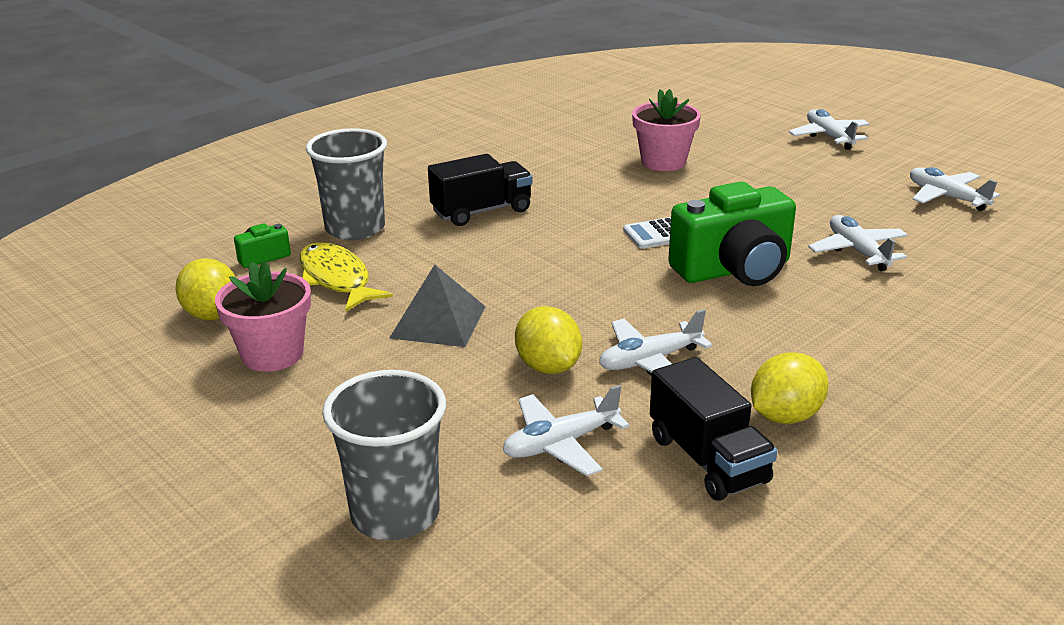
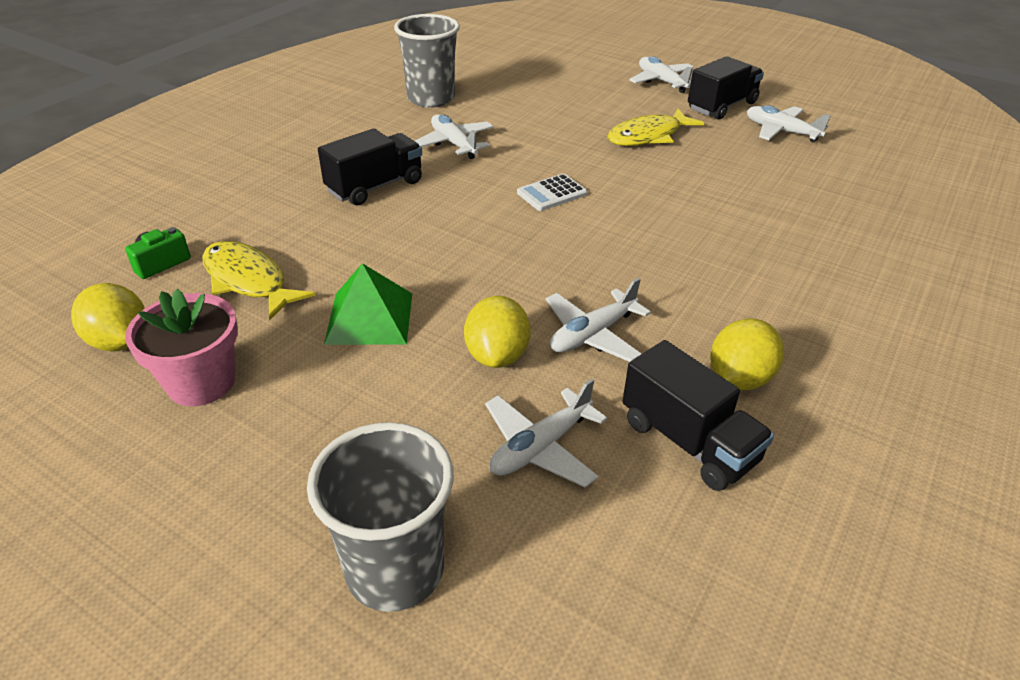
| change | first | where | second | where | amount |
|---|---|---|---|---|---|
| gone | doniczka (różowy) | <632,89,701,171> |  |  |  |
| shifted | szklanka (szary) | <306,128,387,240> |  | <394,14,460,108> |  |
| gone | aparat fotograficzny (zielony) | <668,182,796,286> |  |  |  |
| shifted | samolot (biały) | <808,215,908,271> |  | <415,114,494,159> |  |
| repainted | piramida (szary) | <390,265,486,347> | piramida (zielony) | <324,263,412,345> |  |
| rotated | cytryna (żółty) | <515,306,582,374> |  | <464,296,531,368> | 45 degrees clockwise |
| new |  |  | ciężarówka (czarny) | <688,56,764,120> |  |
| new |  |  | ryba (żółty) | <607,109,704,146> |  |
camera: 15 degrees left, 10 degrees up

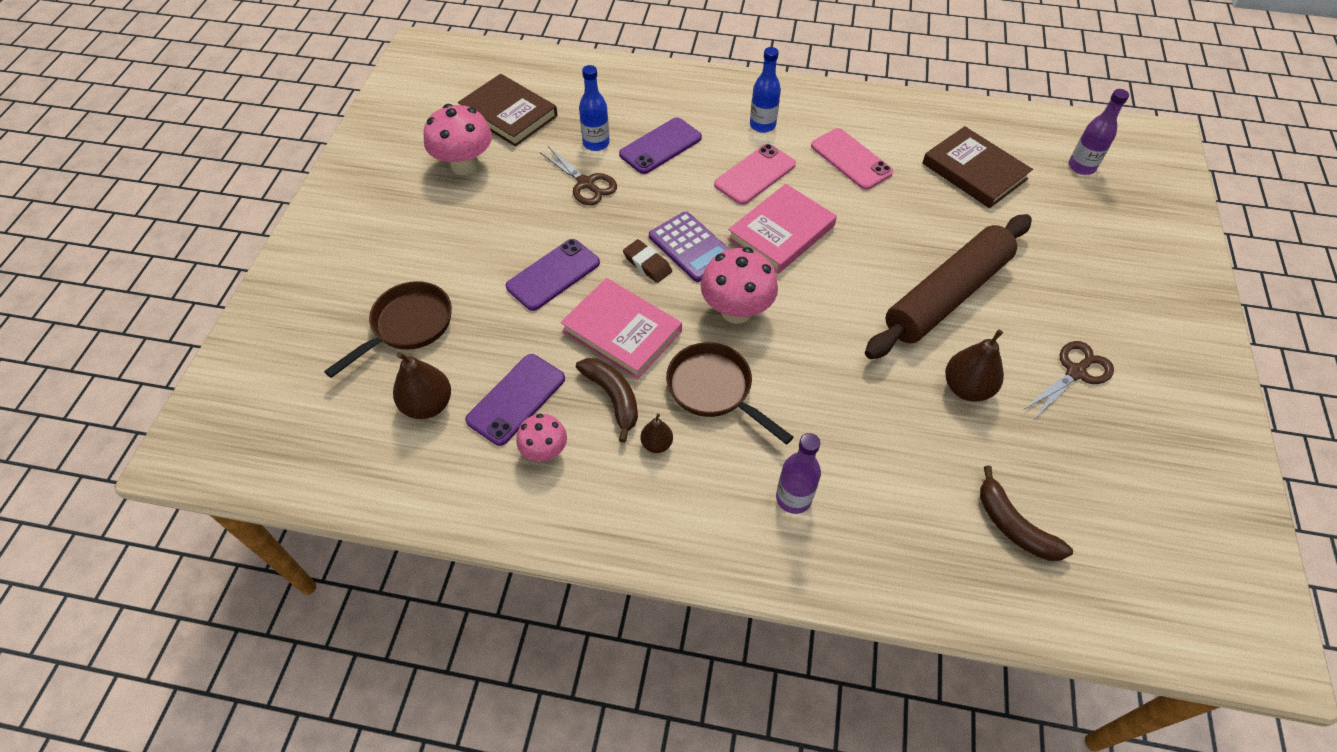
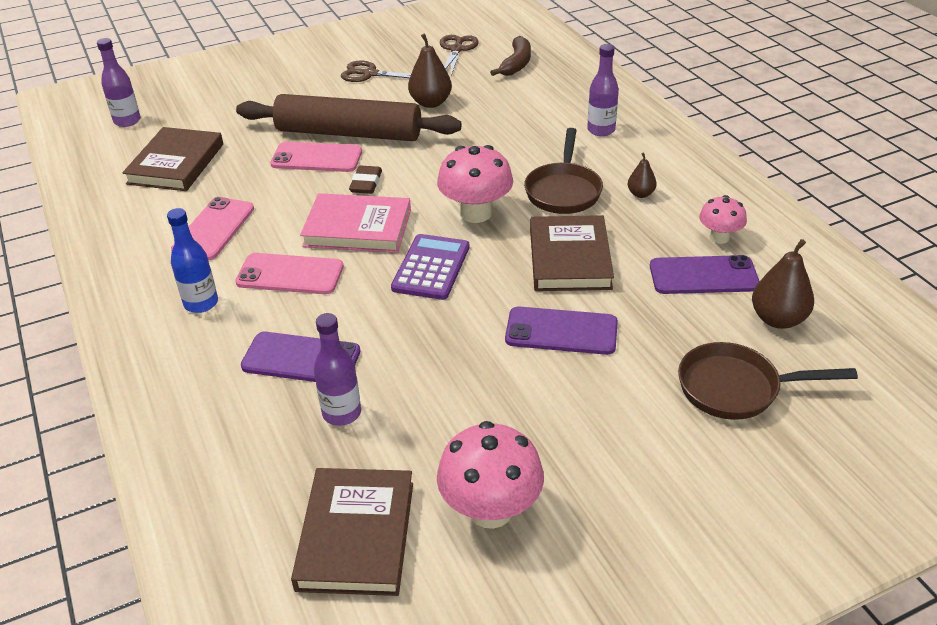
| change | first | where | second | where | amount |
|---|---|---|---|---|---|
| repainted | butelka (niebieski) | <579,65,610,151> | butelka (fioletowy) | <314,313,361,426> |  |
| shifted | nożyczki (brązowy) | <540,146,617,205> |  | <440,35,479,76> |  |
| shifted | gumka do mazania (brązowy) | <623,239,672,283> |  | <349,166,382,194> |  |
| repainted | książka (różowy) | <560,278,682,379> | książka (brązowy) | <530,215,614,291> |  |
| gone | banan (brązowy) | <576,358,638,443> |  |  |  |
| new |  |  | telefon (różowy) | <270,142,362,172> |  |
camera: 125 degrees left, 15 degrees down

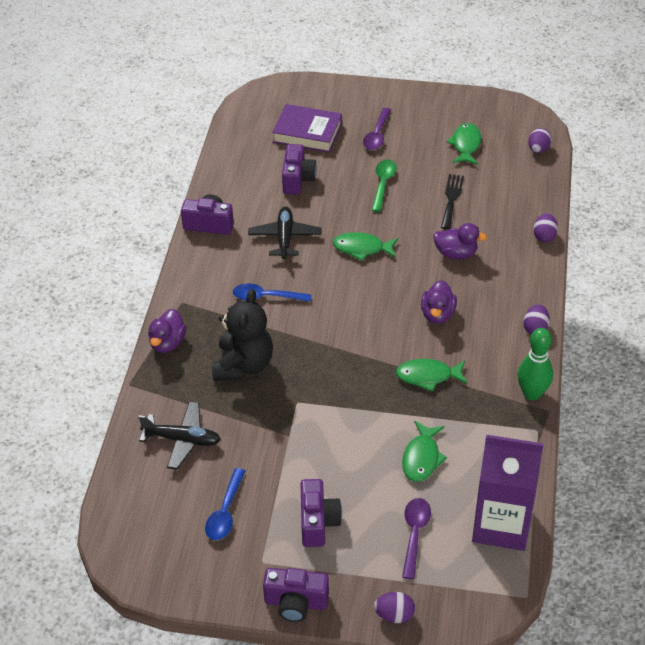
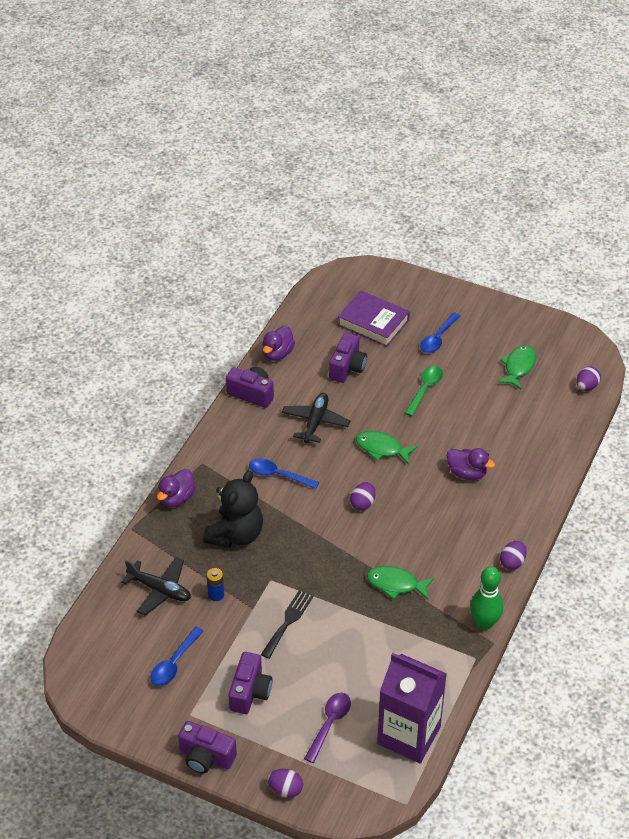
| change | first | where | second | where | amount |
|---|---|---|---|---|---|
| repainted | łyżka (fioletowy) | <363,108,391,150> | łyżka (niebieski) | <420,312,460,353> |  |
| shifted | widelec (czarny) | <441,174,464,229> |  | <261,591,313,659> |  |
| shifted | jajko (fioletowy) | <533,213,558,242> |  | <350,482,376,511> |  |
| shifted | kaczka (fioletowy) | <421,280,457,324> |  | <262,326,295,361> |  |
| gone | ryba (zielony) | <402,421,447,482> |  |  |  |
| new |  |  | bateria (niebieski) | <206,568,224,601> |  |
camera: 15 degrees right, 0 degrees up

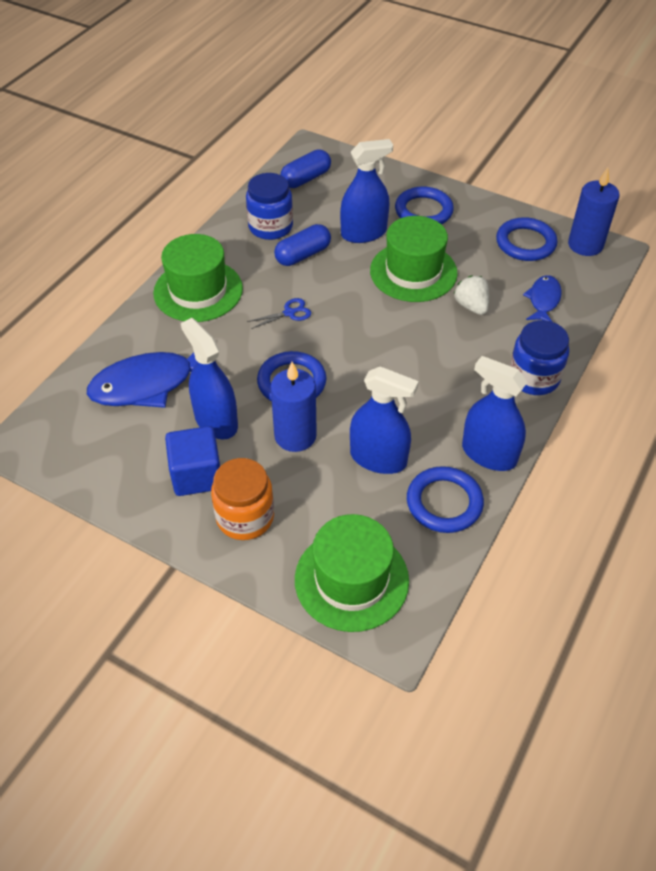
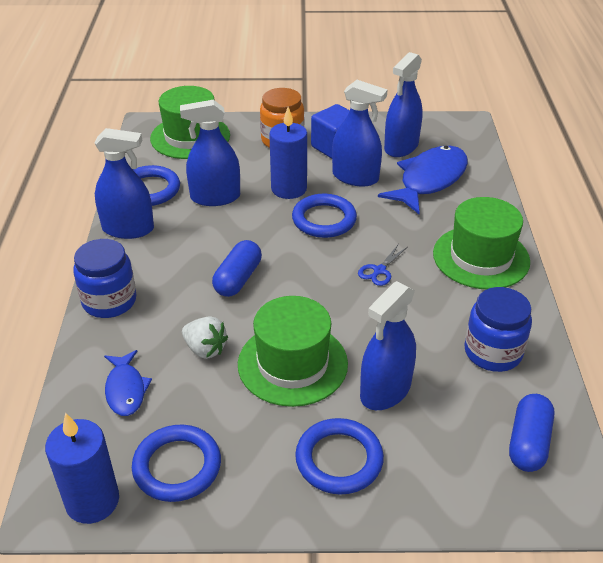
| change | first | where | second | where | amount |
|---|---|---|---|---|---|
| shifted | kapsułka (niebieski) | <274,224,331,266> |  | <212,240,262,297> |  |
| new |  |  | spryskiwacz (niebieski) | <384,52,423,157> |  |
camera: 150 degrees right, 10 degrees down

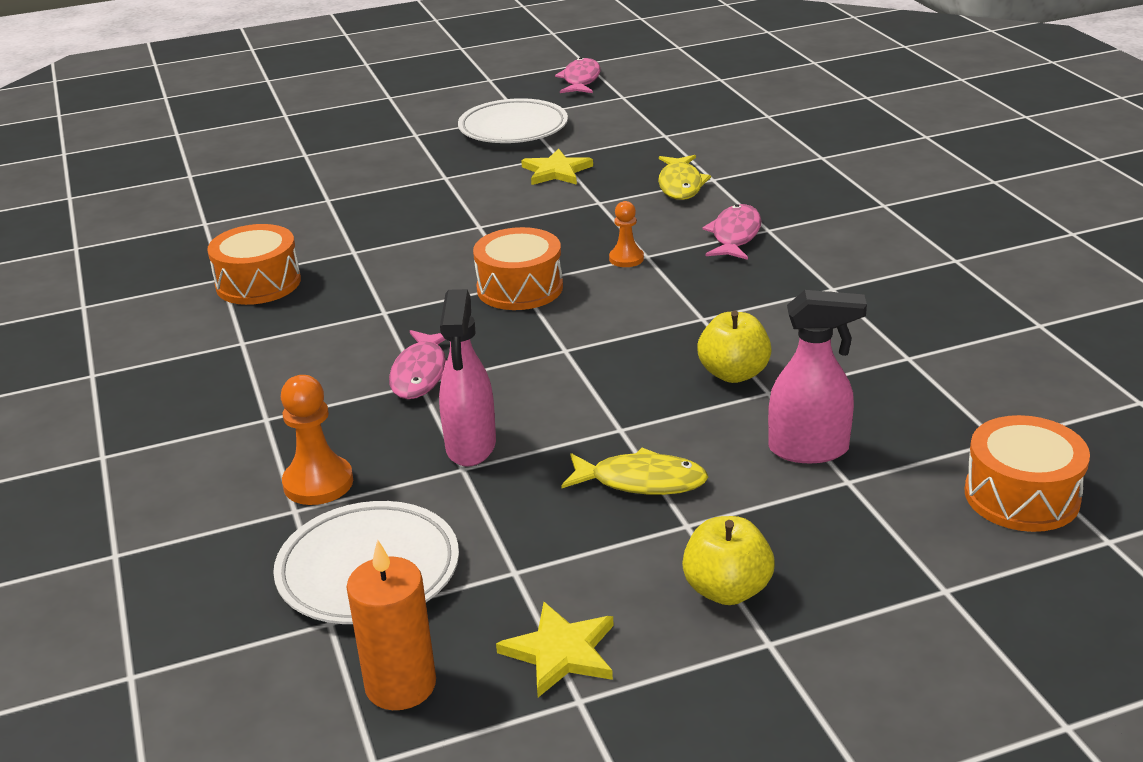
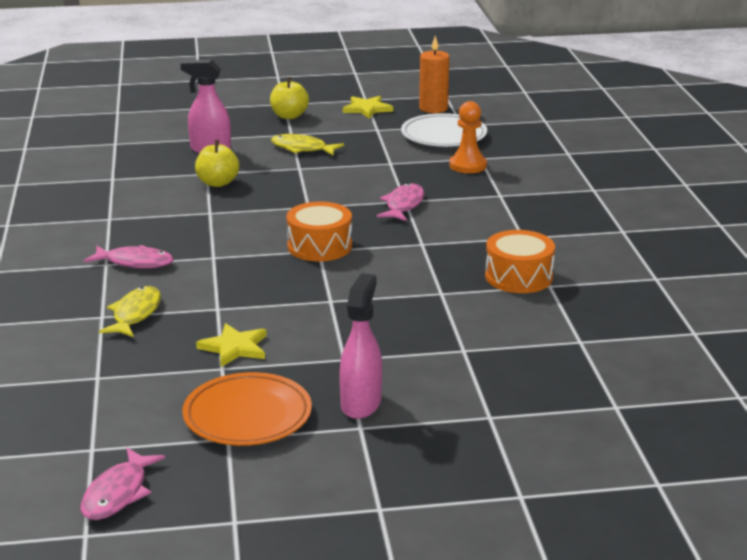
| change | first | where | second | where | amount |
|---|---|---|---|---|---|
| repainted | talerz (biały) | <458,98,568,143> | talerz (pomarańczowy) | <182,372,312,446> |  |
| gone | pionek (pomarańczowy) | <609,201,644,267> |  |  |  |
| rotated | ryba (różowy) | <702,204,762,260> |  | <84,245,174,268> | 105 degrees counterclockwise |
| shifted | spryskiwacz (różowy) | <439,289,496,467> |  | <339,273,382,419> |  |
| gone | bęben (pomarańczowy) | <965,415,1090,532> |  |  |  |
camera: 170 degrees left, 5 degrees down

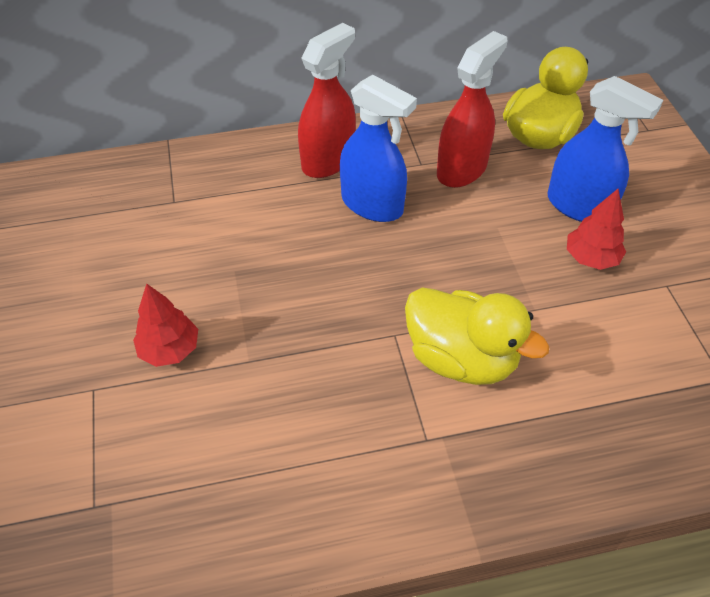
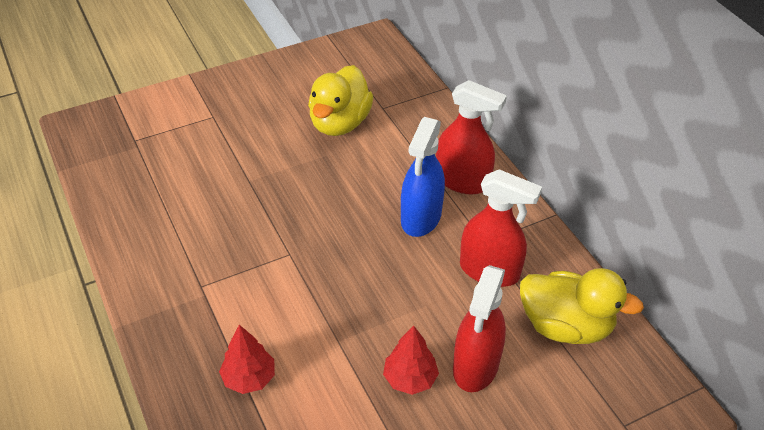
| change | first | where | second | where | amount |
|---|---|---|---|---|---|
| repainted | spryskiwacz (niebieski) | <548,76,663,222> | spryskiwacz (czerwony) | <453,265,506,392> |  |
| shifted | drzewko (czerwony) | <133,283,198,367> |  | <219,325,275,394> |  |
| shifted | kaczka (żółty) | <405,287,549,385> |  | <308,65,373,136> |  |
camera: 75 degrees right, 5 degrees down

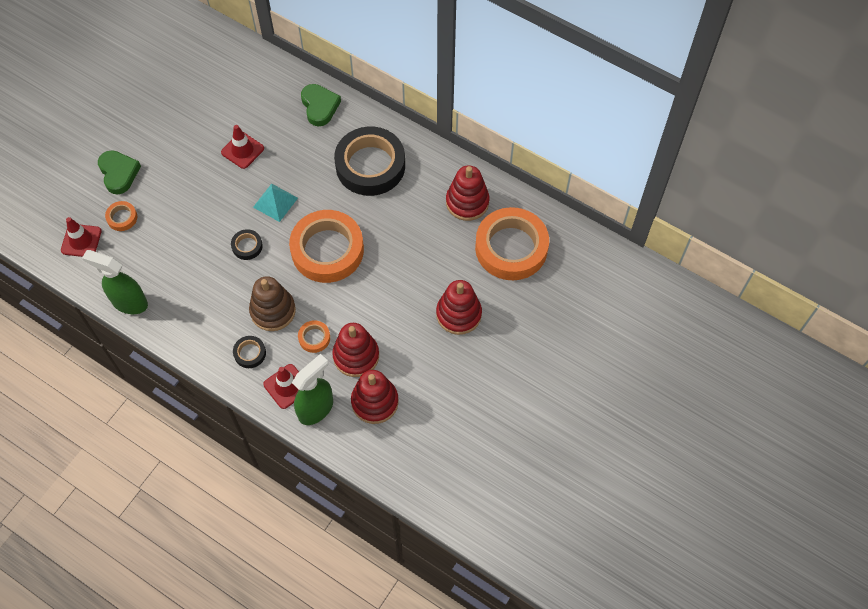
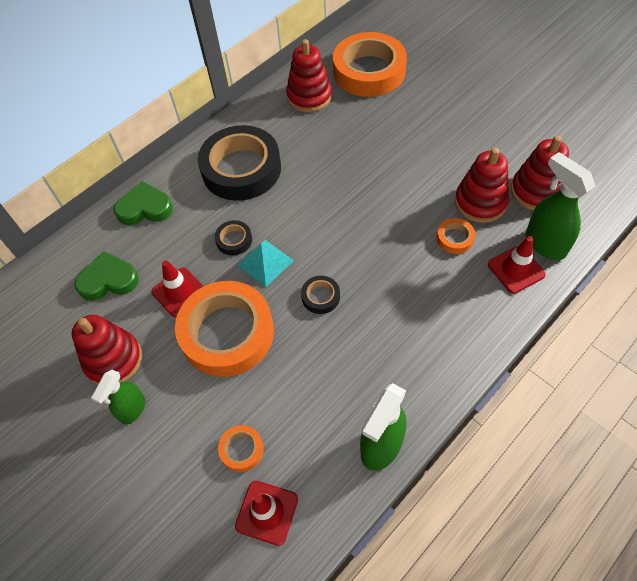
| change | first | where | second | where | amount |
|---|---|---|---|---|---|
| shifted | serce (zielony) | <98,150,141,195> |  | <74,251,139,301> |  |
| shifted | taśma klejąca (pomarańczowy) | <289,210,364,283> |  | <175,281,274,377> |  |
| gone | zabawka nakładanka (brązowy) | <249,276,296,331> |  |  |  |
| shifted | zabawka nakładanka (czerwony) | <436,280,482,335> |  | <72,315,142,385> |  |
| shifted | taśma klejąca (czarny) | <233,336,266,368> |  | <215,220,252,255> |  |
| new |  |  | spryskiwacz (zielony) | <91,370,145,425> |  |
camera: 75 degrees left, 5 degrees down

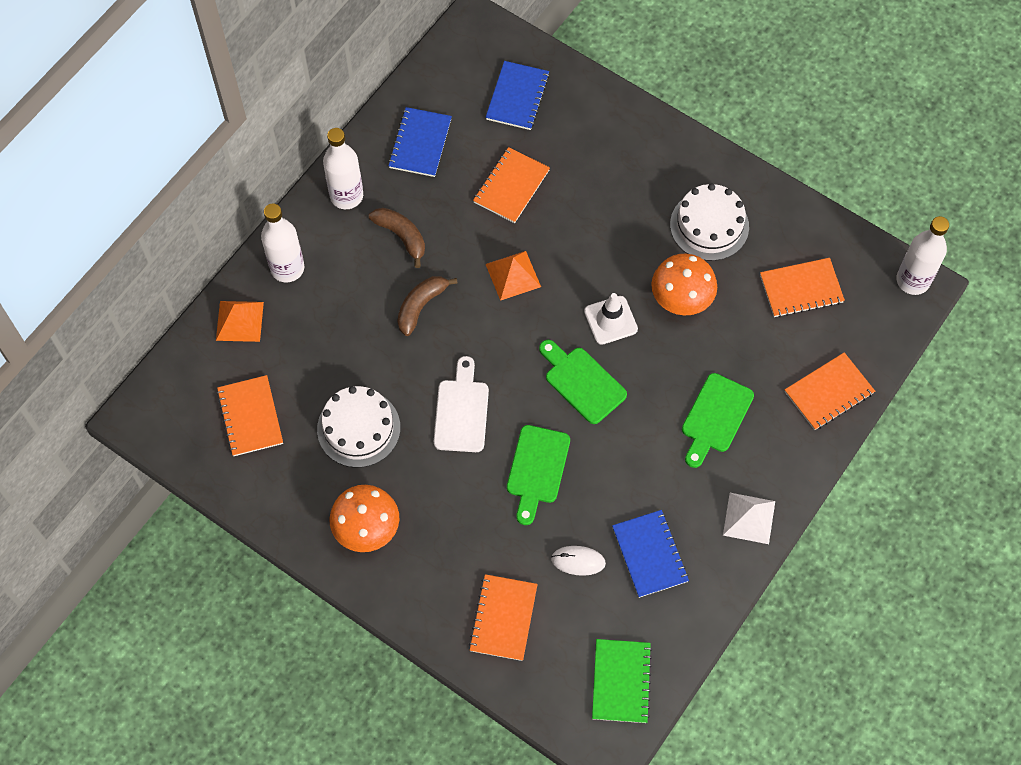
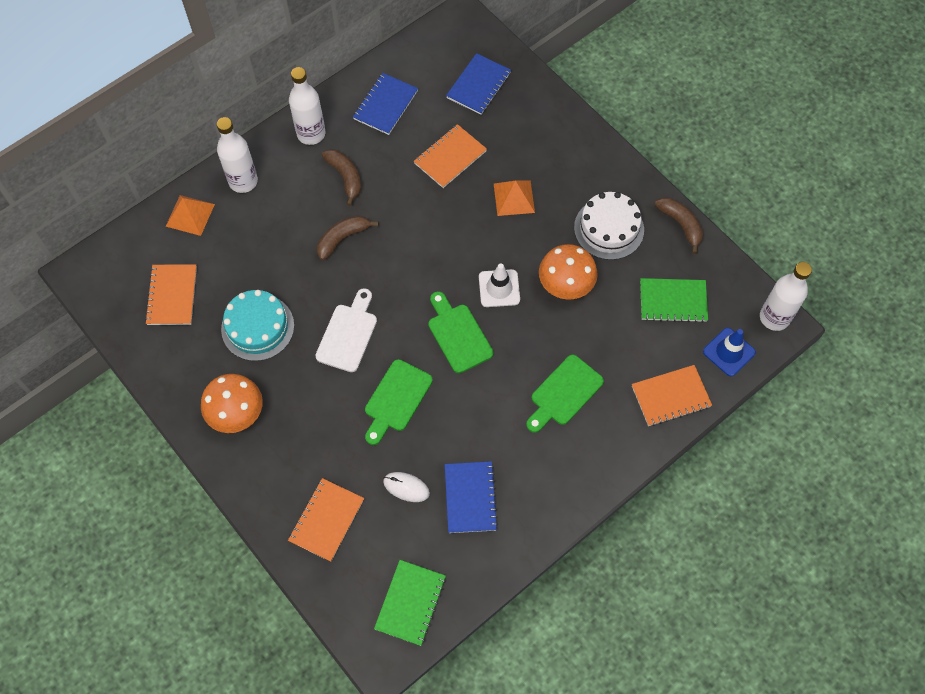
| change | first | where | second | where | amount |
|---|---|---|---|---|---|
| shifted | piramida (pomarańczowy) | <485,251,541,301> |  | <494,181,535,216> |  |
| repainted | zeszyt (pomarańczowy) | <760,258,845,317> | zeszyt (zielony) | <640,278,708,323> |  |
| repainted | tort (biały) | <317,386,400,468> | tort (turkusowy) | <221,290,294,361> |  |
| gone | piramida (biały) | <723,493,775,544> |  |  |  |
| new |  |  | banan (brązowy) | <655,197,703,254> |  |
| new |  |  | pachołek (niebieski) | <703,328,756,376> |  |
camera: 15 degrees right, 0 degrees up

